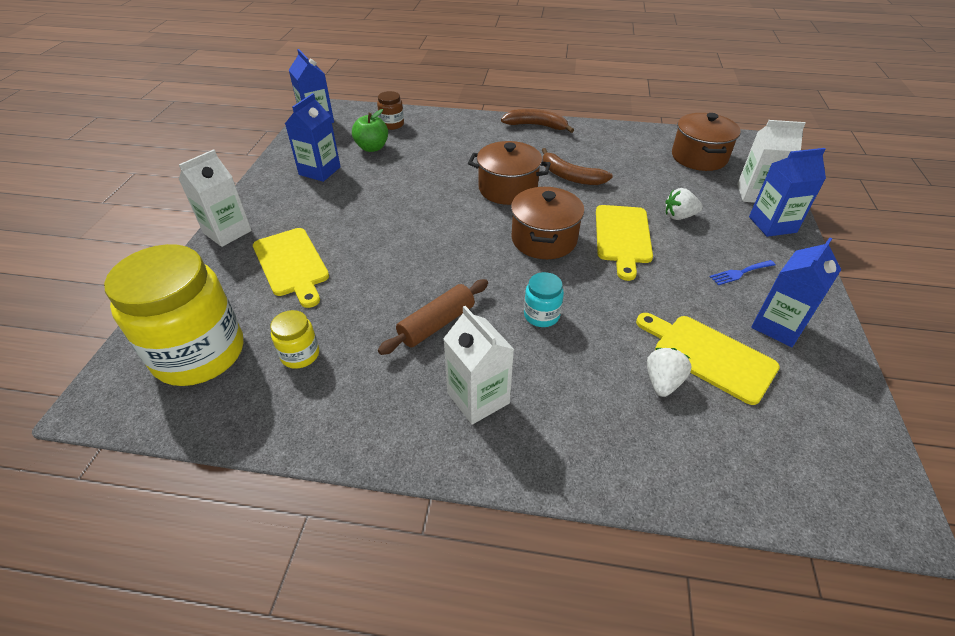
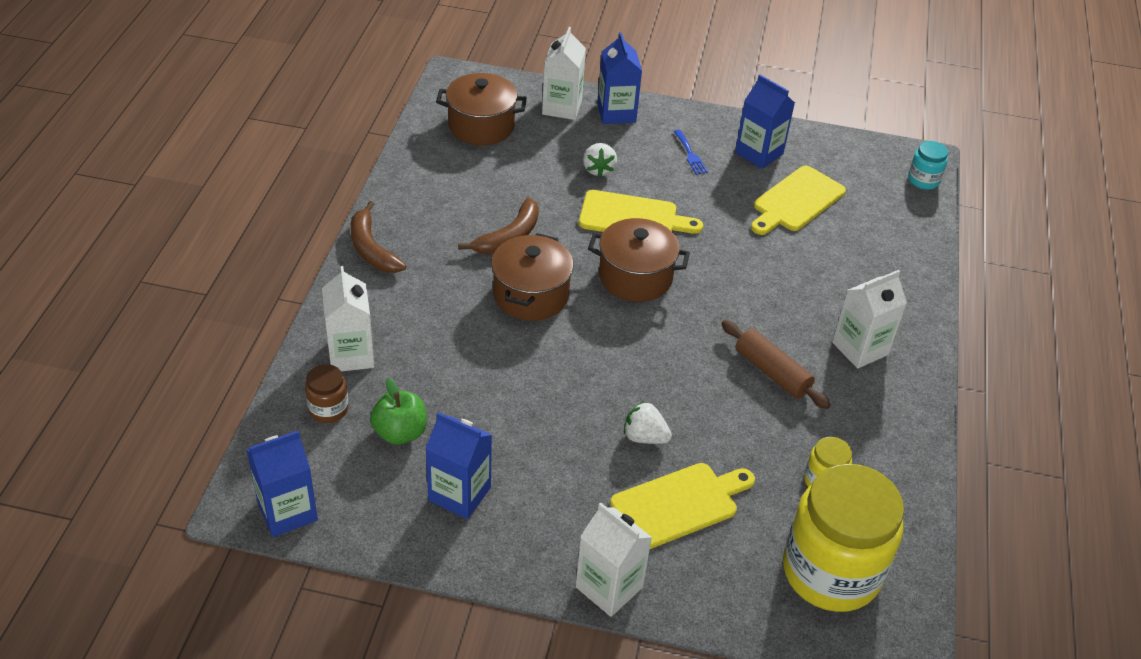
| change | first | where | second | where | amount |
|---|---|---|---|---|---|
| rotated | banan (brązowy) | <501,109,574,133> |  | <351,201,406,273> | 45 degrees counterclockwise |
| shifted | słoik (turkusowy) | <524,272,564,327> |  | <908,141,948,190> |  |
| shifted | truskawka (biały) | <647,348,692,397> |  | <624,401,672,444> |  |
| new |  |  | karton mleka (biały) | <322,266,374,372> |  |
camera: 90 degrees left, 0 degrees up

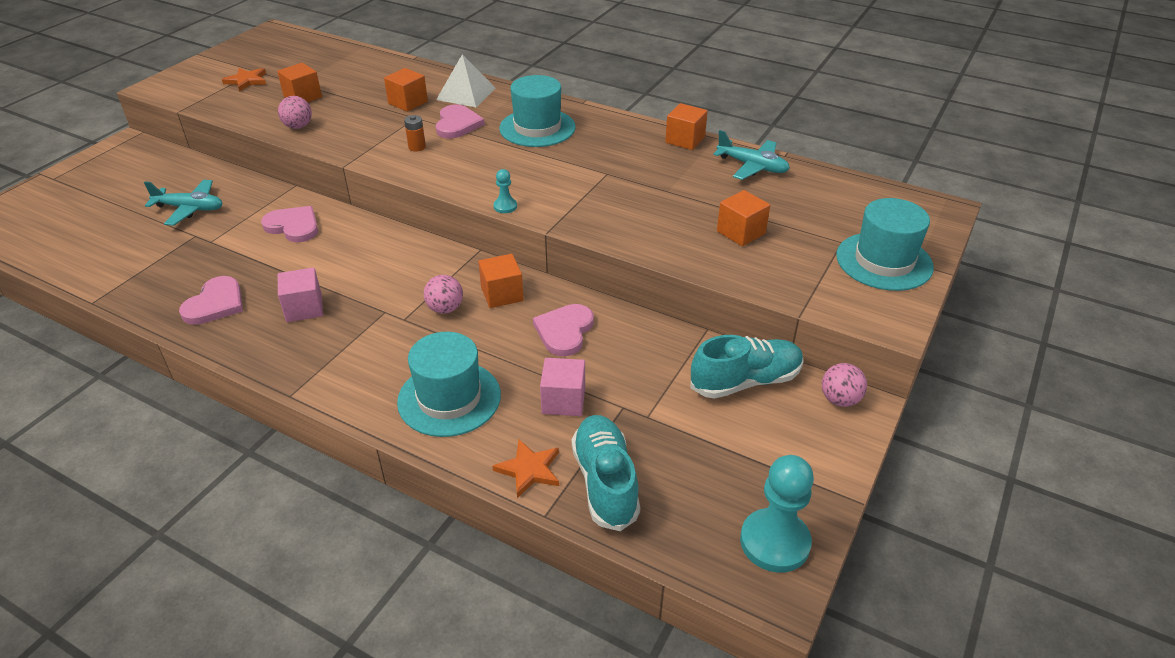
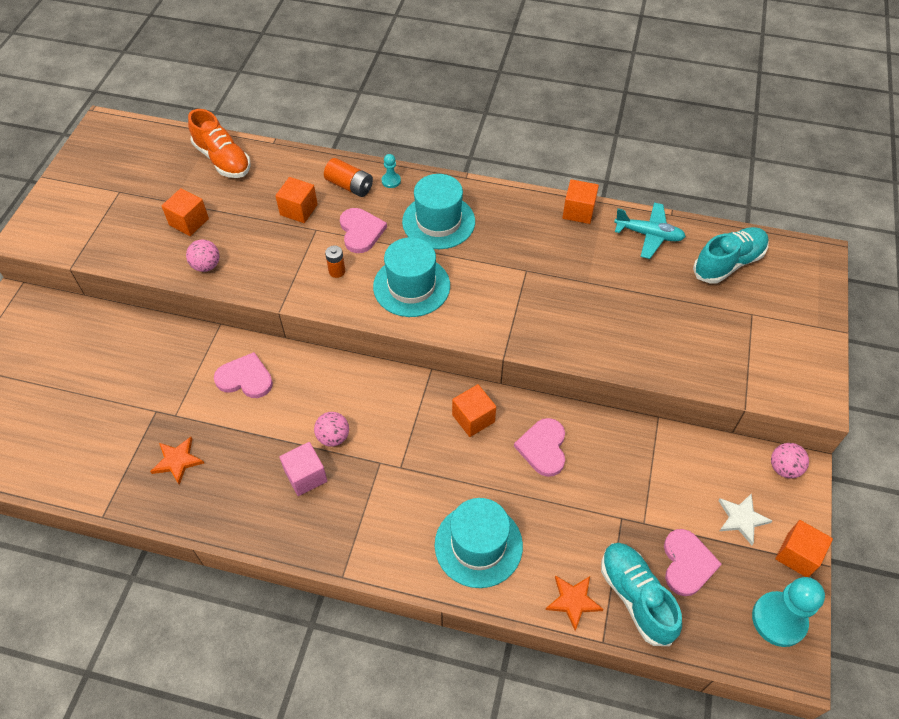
| change | first | where | second | where | amount |
|---|---|---|---|---|---|
| swapped | piramida (biały) | <436,54,496,107> | bateria (pomarańczowy) | <324,158,373,197> |  |
| shifted | gwiazda (pomarańczowy) | <222,68,266,92> |  | <150,437,204,485> |  |
| shifted | pionek (turkusowy) | <493,169,517,213> |  | <382,154,401,188> |  |
| gone | samolot (turkusowy) | <144,180,223,226> |  |  |  |
| shifted | sześcian (pomarańczowy) | <717,190,770,246> |  | <775,520,833,577> |  |
| shifted | kapelusz (turkusowy) | <836,198,934,291> |  | <373,237,450,317> |  |
| shifted | piłka (różowy) | <424,275,463,314> |  | <314,412,349,447> |  |
| shifted | serce (różowy) | <179,276,243,325> |  | <664,529,722,596> |  |
| shifted | but (turkusowy) | <691,335,804,399> |  | <693,227,769,284> |  |
| gone | sześcian (różowy) | <540,358,585,416> |  |  |  |
| new |  |  | but (pomarańczowy) | <188,109,251,178> |  |
| new |  |  | gwiazda (biały) | <718,493,772,545> |  |
camera: 15 degrees left, 15 degrees up

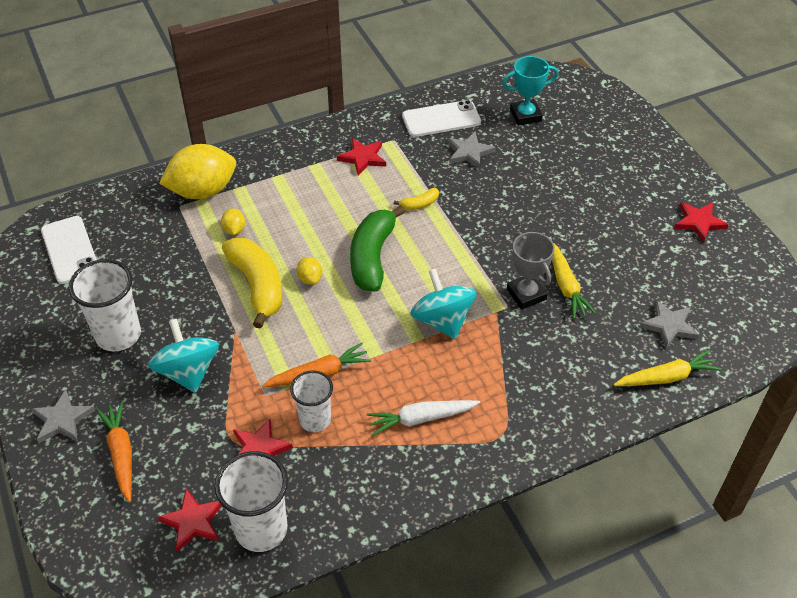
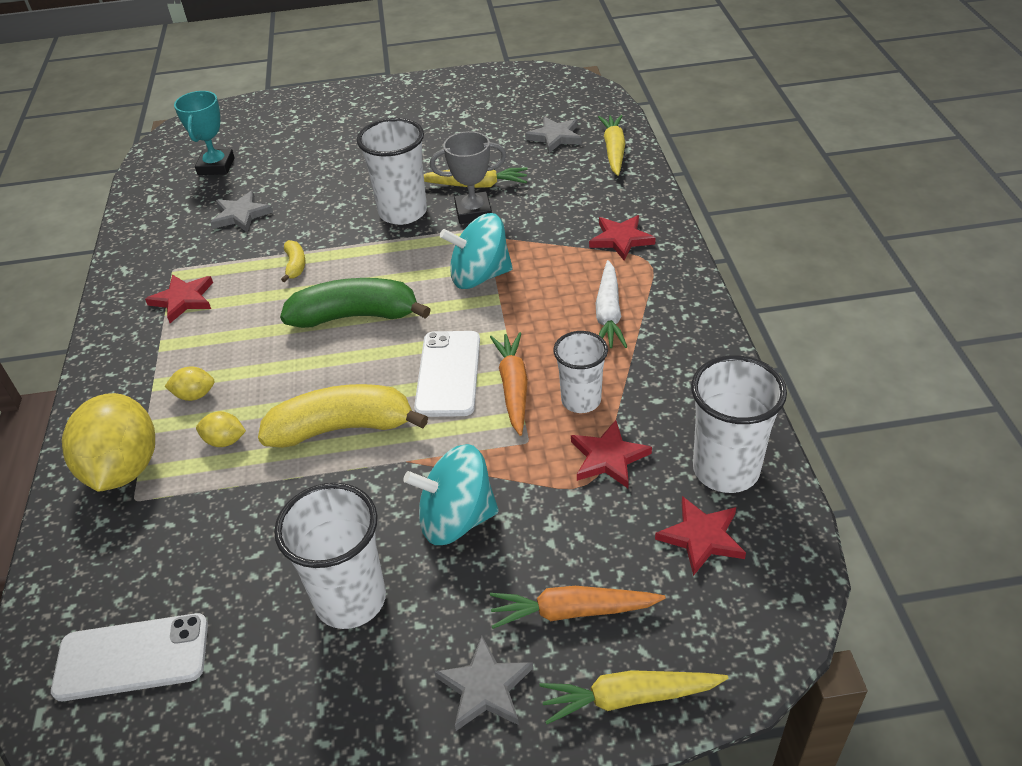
| change | first | where | second | where | amount |
|---|---|---|---|---|---|
| shifted | telefon (biały) | <402,100,481,137> |  | <414,331,480,417> |  |
| shifted | gwiazda (czerwony) | <674,202,729,243> |  | <589,215,656,261> |  |
| rotated | banan (zielony) | <350,205,405,292> |  | <280,278,431,328> | 150 degrees clockwise |
| shifted | cytryna (żółty) | <297,257,322,285> |  | <165,366,214,401> |  |
| new |  |  | szklanka (biały) | <357,118,427,225> |  |
| new |  |  | marchewka (żółty) | <539,670,728,724> |  |
camera: 70 degrees left, 5 degrees down

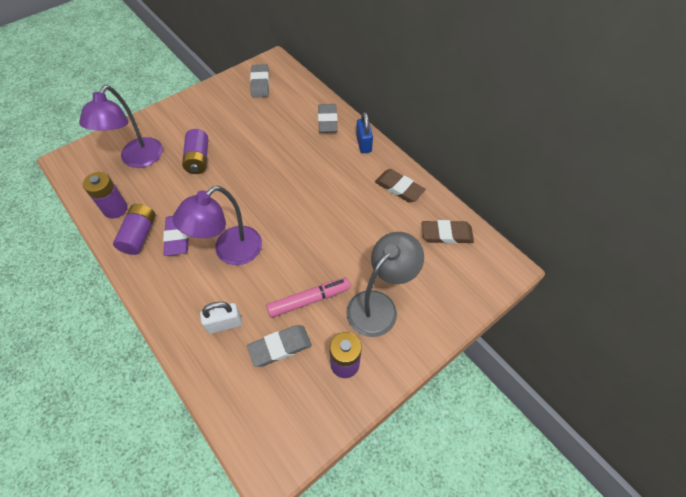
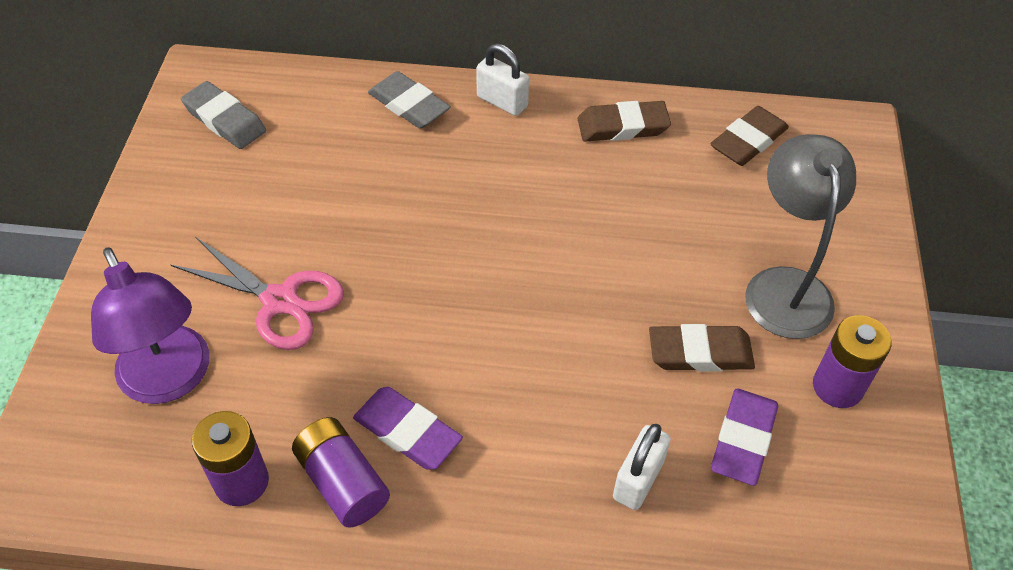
| change | first | where | second | where | amount |
|---|---|---|---|---|---|
| repainted | kłódka (niebieski) | <356,112,373,153> | kłódka (biały) | <476,43,529,116> |  |
| swapped | bateria (fioletowy) | <182,129,208,174> | nożyczki (różowy) | <171,237,344,350> |  |
| gone | lampka (fioletowy) | <173,186,262,265> |  |  |  |
| swapped | flamaster (różowy) | <266,278,350,318> | gumka do mazania (brązowy) | <649,324,755,372> |  |
| repainted | gumka do mazania (szary) | <247,325,312,367> | gumka do mazania (fioletowy) | <711,389,778,486> |  |
camera: 45 degrees left, 5 degrees down

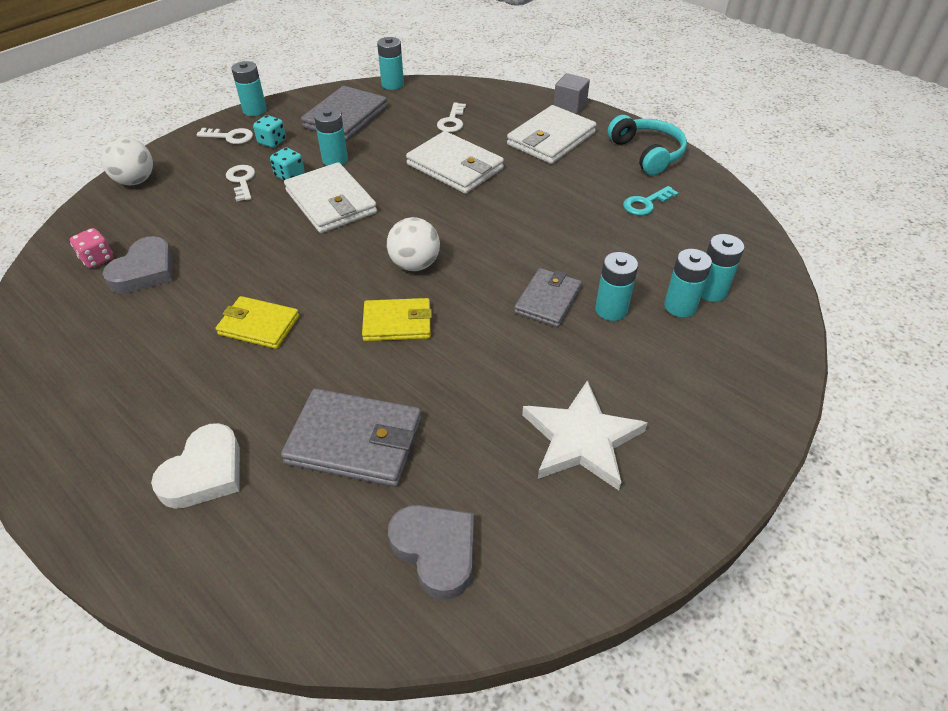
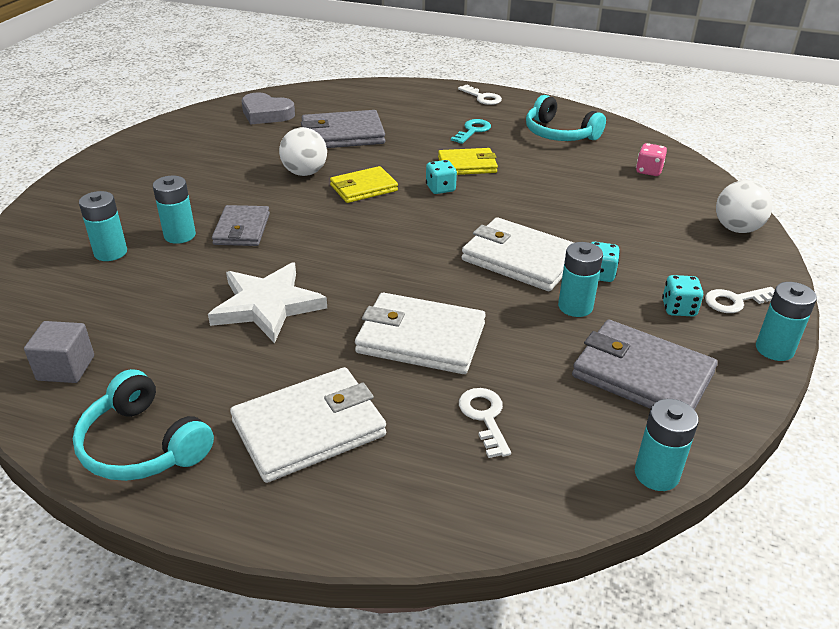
| change | first | where | second | where | amount |
|---|---|---|---|---|---|
| shifted | sześcian (szary) | <554,73,590,114> |  | <24,321,94,383> |  |
| rotated | portfel (szary) | <301,86,387,141> |  | <572,320,718,410> | 60 degrees counterclockwise |
| rotated | portfel (biały) | <507,105,596,164> |  | <230,367,386,483> | 45 degrees clockwise |
| shifted | klucz (biały) | <226,165,255,202> |  | <458,85,502,105> |  |
| shifted | klucz (turkusowy) | <623,186,678,215> |  | <451,119,491,144> |  |
| shifted | piłka (biały) | <387,217,440,271> |  | <279,127,327,176> |  |
| gone | bateria (turkusowy) | <701,234,744,302> |  |  |  |
| gone | serce (szary) | <103,236,173,294> |  |  |  |
| shifted | gwiazda (biały) | <522,380,647,490> |  | <208,263,327,343> |  |
| gone | serce (biały) | <151,423,240,509> |  |  |  |
| new |  |  | słuchawki (turkusowy) | <526,95,606,141> |  |
| new |  |  | kostka do gry (turkusowy) | <426,160,457,194> |  |
camera: 155 degrees right, 10 degrees down

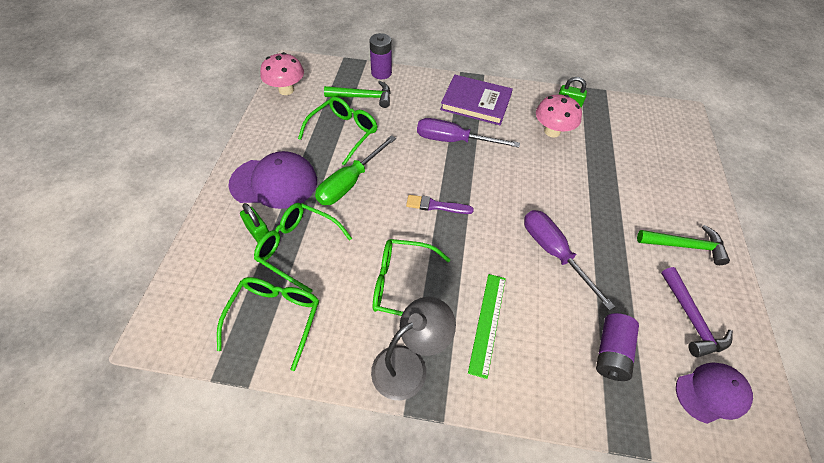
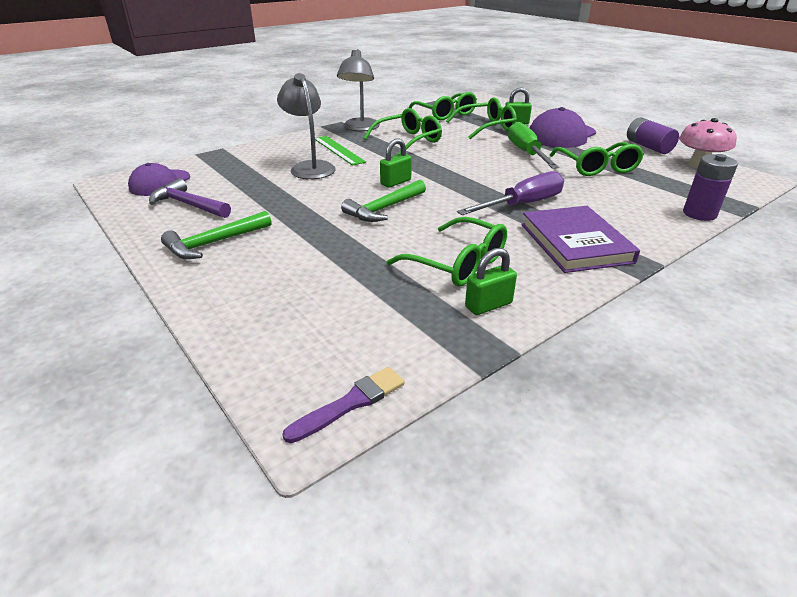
| change | first | where | second | where | amount |
|---|---|---|---|---|---|
| rotated | książka (fioletowy) | <440,75,513,125> |  | <521,206,640,273> | 75 degrees counterclockwise |
| shifted | młotek (zielony) | <324,81,390,108> |  | <341,180,426,222> |  |
| swapped | grzyb (różowy) | <536,94,582,138> | okulary (zielony) | <387,217,507,286> |  |
| shifted | pędzel (fioletowy) | <406,195,474,214> |  | <282,367,405,443> |  |
| gone | śrubokręt (fioletowy) | <524,210,615,311> |  |  |  |
| shifted | bateria (fioletowy) | <596,313,639,381> |  | <627,117,679,154> |  |
| new |  |  | lampka (szary) | <277,73,336,179> |  |
| new |  |  | kłódka (zielony) | <380,138,412,188> |  |
camera: 135 degrees right, 20 degrees down

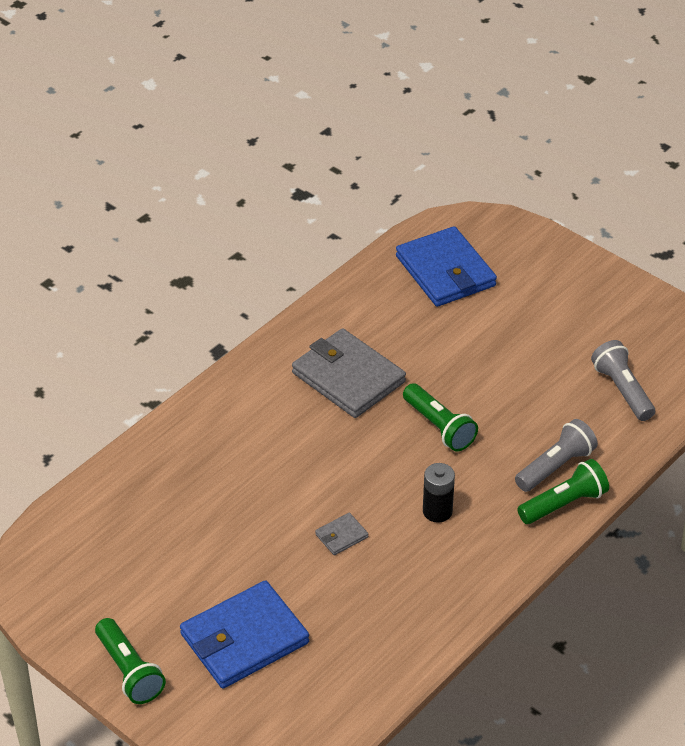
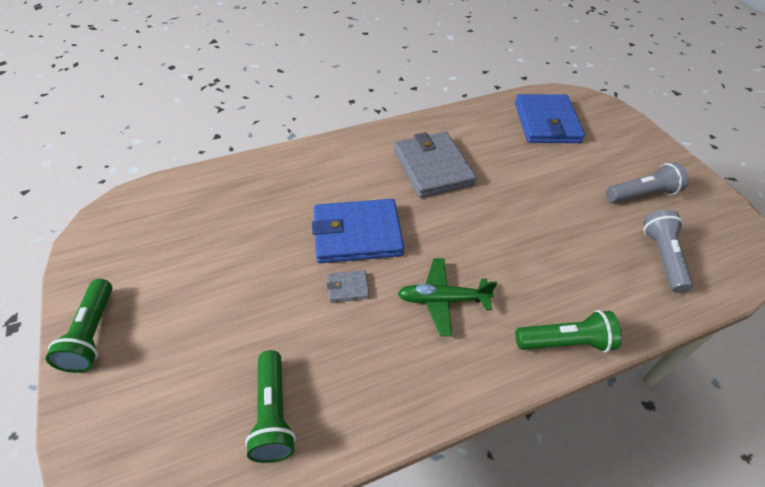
| change | first | where | second | where | amount |
|---|---|---|---|---|---|
| shifted | latarka (zielony) | <403,383,478,452> |  | <245,350,296,463> |  |
| shifted | latarka (szary) | <515,419,598,492> |  | <606,163,688,203> |  |
| swapped | bateria (czarny) | <423,463,455,523> | samolot (zielony) | <397,258,497,336> |  |
| shifted | portfel (niebieski) | <180,580,309,689> |  | <312,199,404,263> |  |
camera: 25 degrees right, 5 degrees up

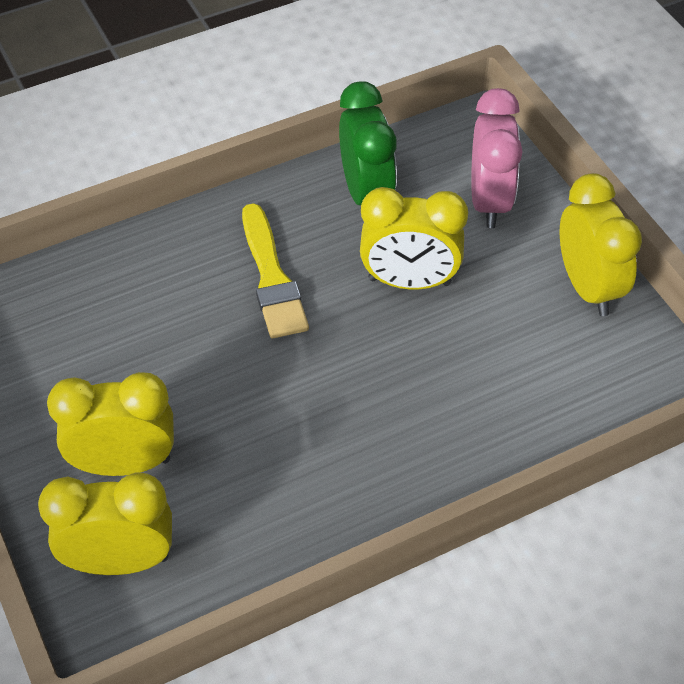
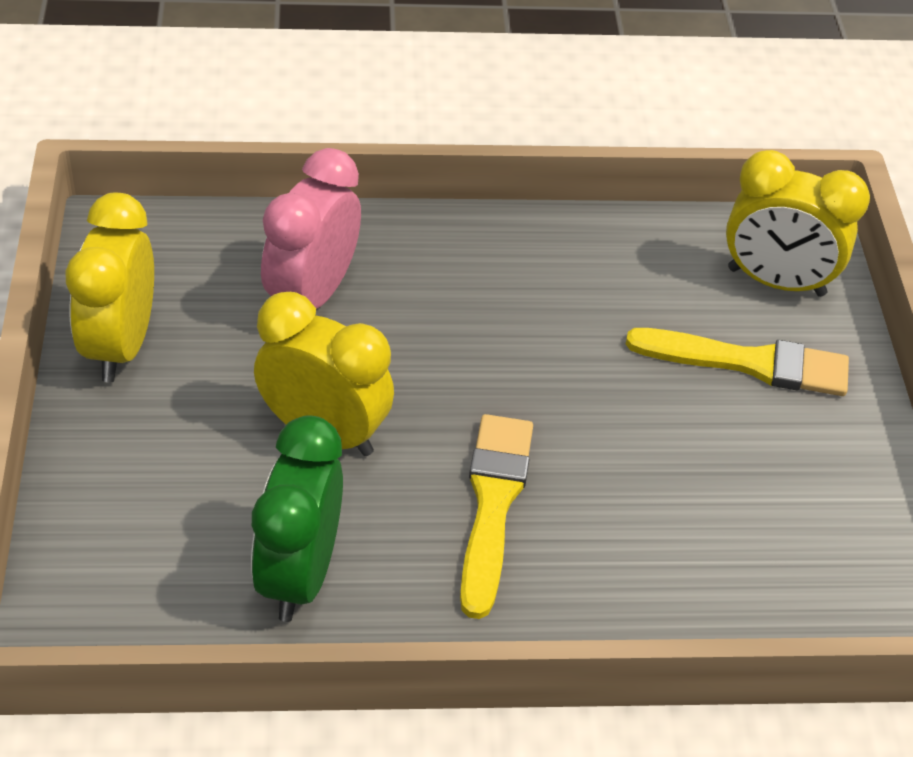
| change | first | where | second | where | amount |
|---|---|---|---|---|---|
| shifted | budzik (różowy) | <471,88,523,228> |  | <261,148,361,309> |  |
| swapped | budzik (żółty) | <47,372,174,476> | pędzel (żółty) | <626,328,849,396> |  |
camera: 160 degrees left, 5 degrees down

